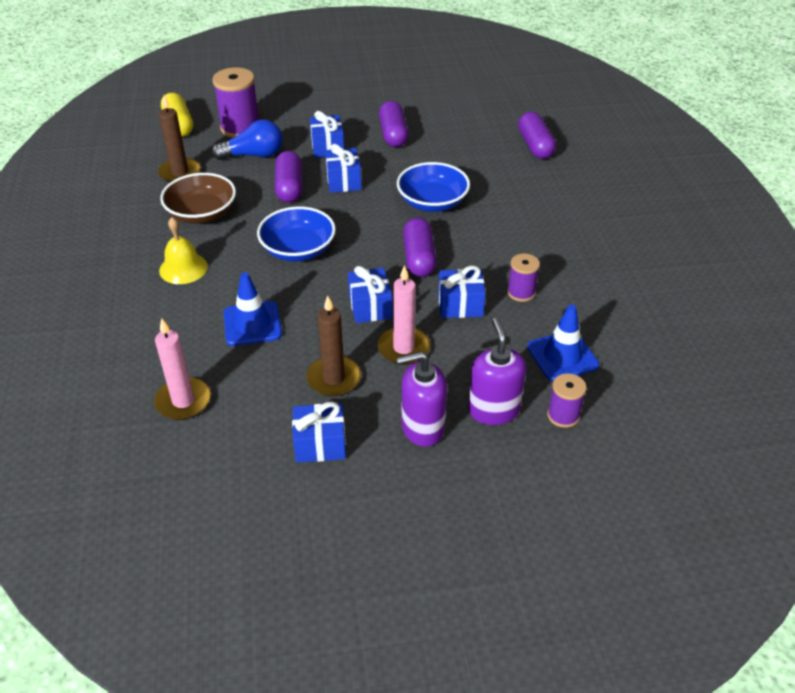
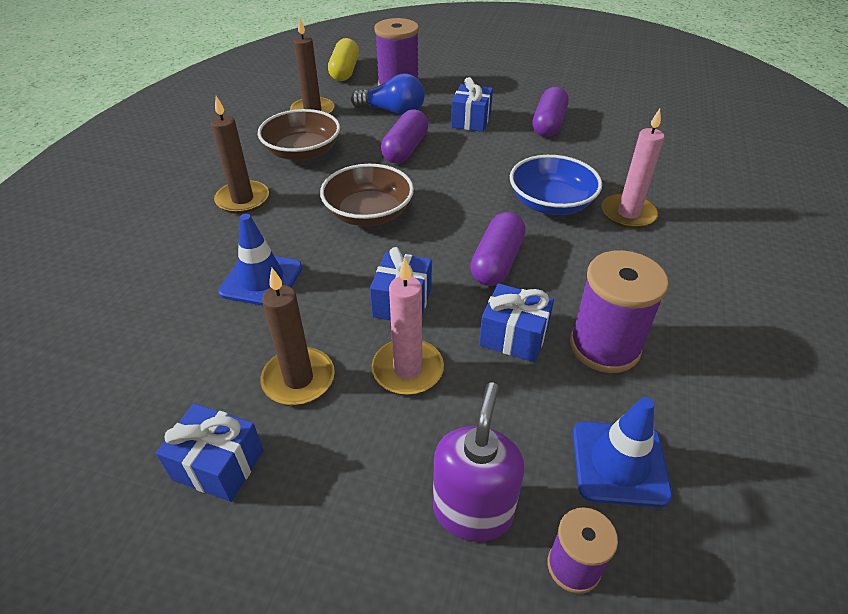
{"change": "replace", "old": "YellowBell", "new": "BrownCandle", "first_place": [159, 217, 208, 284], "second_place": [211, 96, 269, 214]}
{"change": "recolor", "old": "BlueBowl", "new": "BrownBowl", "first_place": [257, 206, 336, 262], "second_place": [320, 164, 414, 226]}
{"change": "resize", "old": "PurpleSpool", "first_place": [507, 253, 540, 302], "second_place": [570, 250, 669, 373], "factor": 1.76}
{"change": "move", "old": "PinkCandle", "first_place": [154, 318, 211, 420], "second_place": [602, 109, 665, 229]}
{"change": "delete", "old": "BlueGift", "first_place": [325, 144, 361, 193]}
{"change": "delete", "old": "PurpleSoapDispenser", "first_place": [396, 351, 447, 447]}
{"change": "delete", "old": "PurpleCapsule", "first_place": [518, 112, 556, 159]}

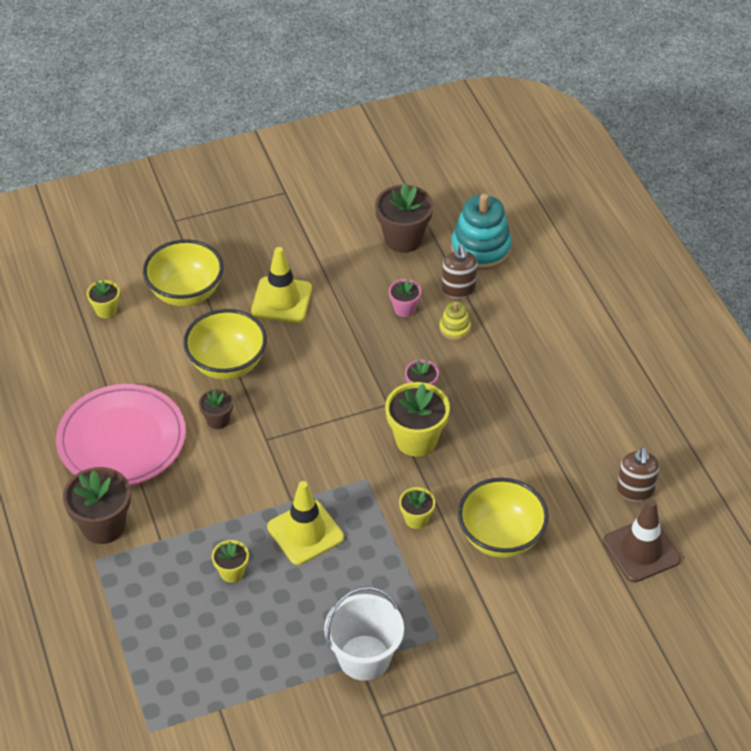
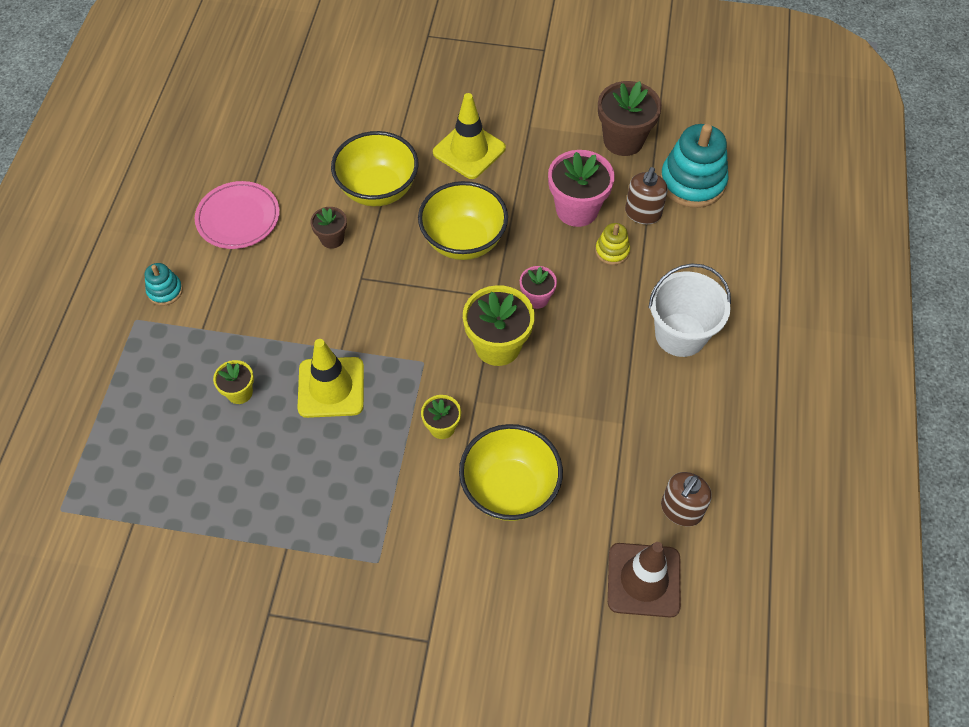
{"change": "replace", "old": "BrownFlowerPot", "new": "TurquoiseStackingToy", "first_place": [63, 467, 131, 544], "second_place": [145, 263, 183, 305]}
{"change": "resize", "old": "PinkPlate", "first_place": [56, 384, 186, 486], "second_place": [195, 181, 280, 249], "factor": 0.64}
{"change": "move", "old": "YellowBowl", "first_place": [143, 239, 223, 306], "second_place": [418, 181, 508, 260]}
{"change": "resize", "old": "PinkFlowerPot", "first_place": [389, 279, 421, 317], "second_place": [548, 150, 615, 227], "factor": 1.83}
{"change": "move", "old": "WhiteBucket", "first_place": [324, 587, 404, 681], "second_place": [648, 263, 731, 357]}
{"change": "delete", "old": "YellowFlowerPot", "first_place": [87, 280, 120, 318]}

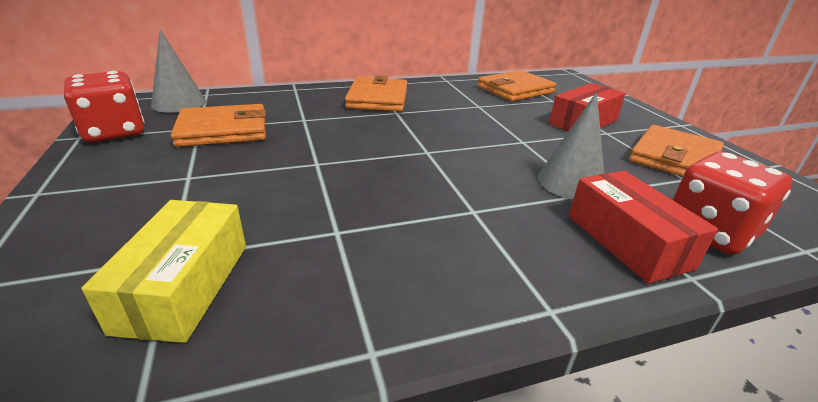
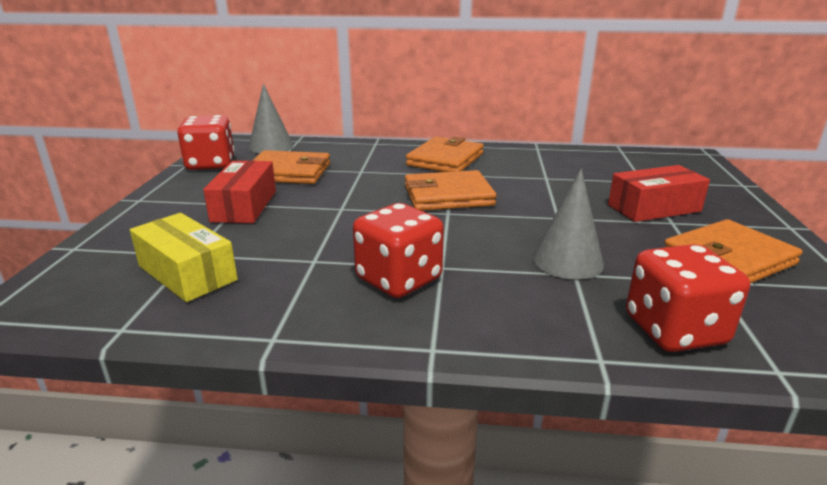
{"change": "rotate", "old": "YellowBox", "first_place": [82, 200, 246, 343], "second_place": [130, 213, 238, 302], "degrees": -75}
{"change": "move", "old": "RedBox", "first_place": [569, 171, 718, 284], "second_place": [203, 160, 276, 223]}
{"change": "insert", "new": "RedDice", "second_place": [353, 203, 444, 298]}
{"change": "move", "old": "OrangeWallet", "first_place": [478, 70, 557, 102], "second_place": [405, 170, 496, 211]}

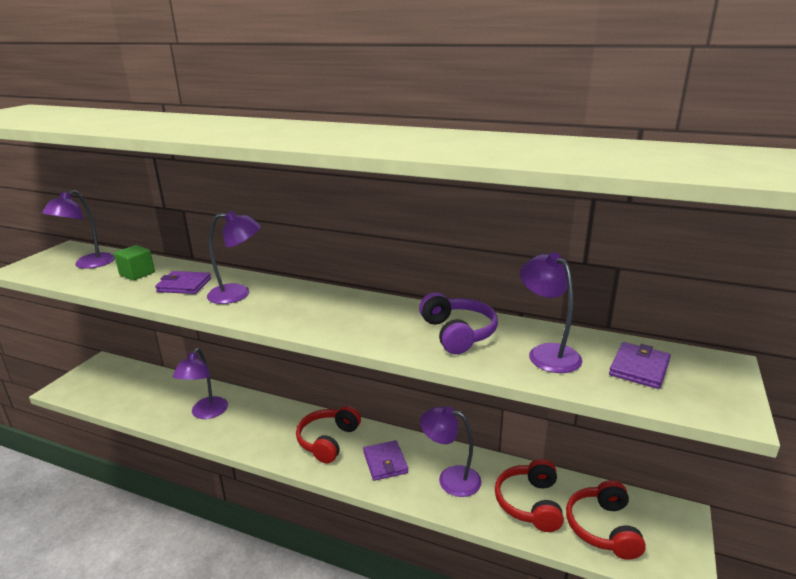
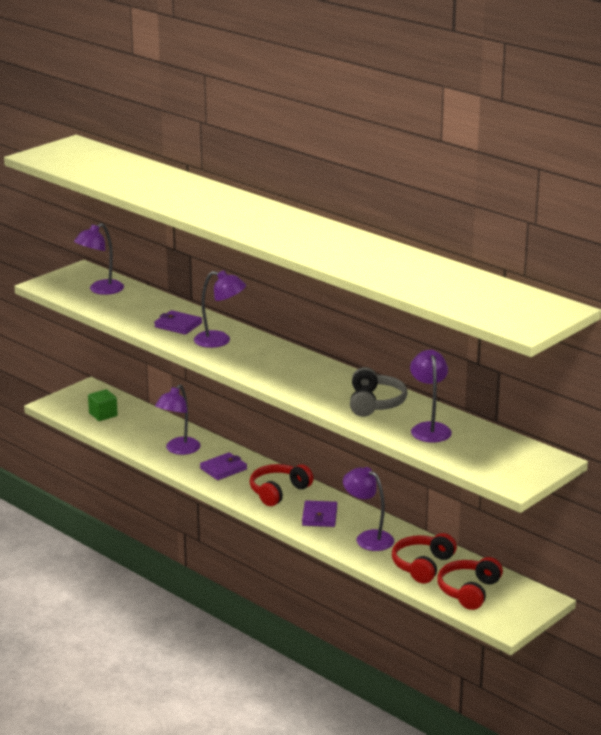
{"change": "move", "old": "GreenCube", "first_place": [114, 245, 155, 281], "second_place": [88, 389, 118, 421]}
{"change": "move", "old": "PurpleWallet", "first_place": [609, 342, 671, 389], "second_place": [200, 452, 247, 480]}
{"change": "recolor", "old": "PurpleHeadphones", "new": "GreyHeadphones", "first_place": [419, 293, 498, 354], "second_place": [350, 367, 408, 417]}

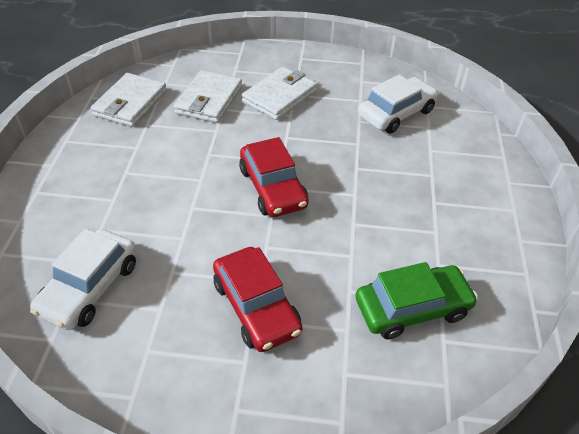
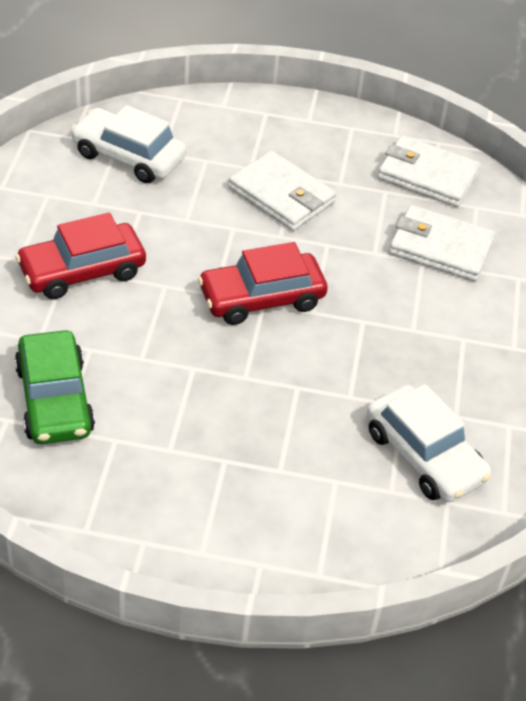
{"change": "move", "old": "WhiteWallet", "first_place": [242, 67, 317, 120], "second_place": [228, 151, 336, 231]}

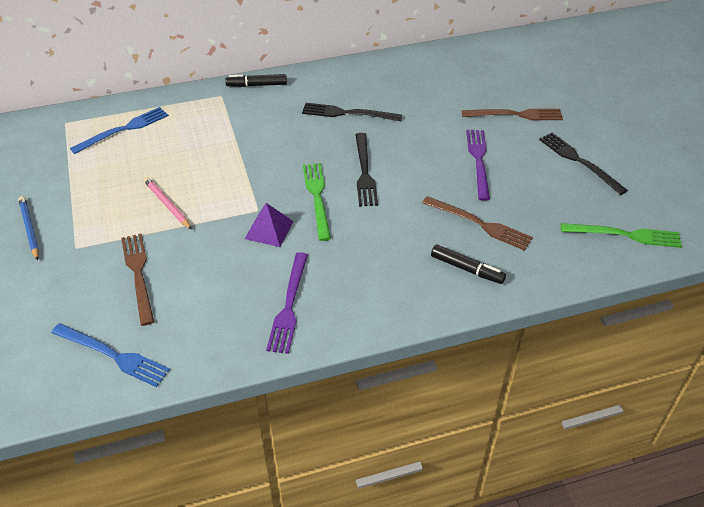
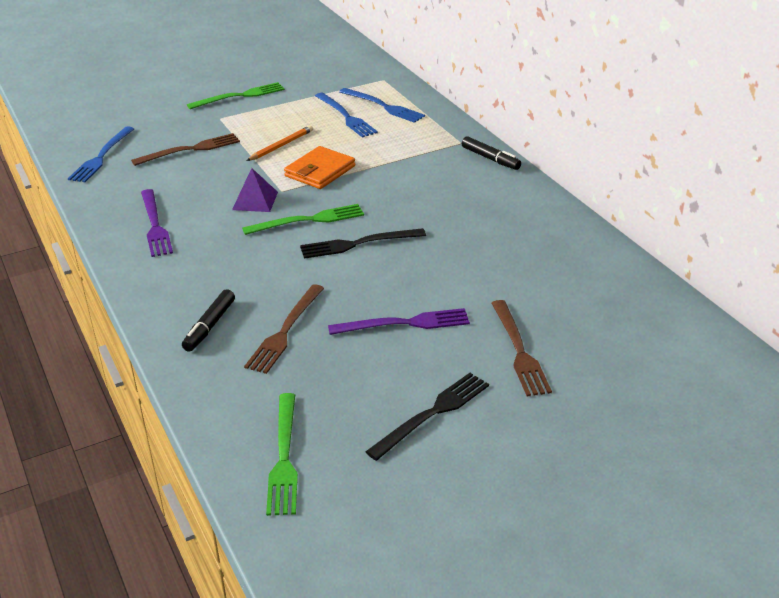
{"change": "rotate", "old": "PurpleFork", "first_place": [266, 252, 308, 354], "second_place": [141, 189, 173, 257], "degrees": -105}
{"change": "replace", "old": "BluePencil", "new": "GreenFork", "first_place": [19, 196, 39, 261], "second_place": [187, 82, 285, 109]}
{"change": "recolor", "old": "PinkPencil", "new": "OrangePencil", "first_place": [143, 177, 192, 230], "second_place": [246, 125, 313, 161]}
{"change": "insert", "new": "OrangeWallet", "second_place": [284, 146, 355, 189]}
{"change": "insert", "new": "BlueFork", "second_place": [315, 93, 378, 138]}
{"change": "rotate", "old": "BlackMarker", "first_place": [225, 74, 287, 87], "second_place": [462, 136, 521, 170], "degrees": 150}
{"change": "delete", "old": "BlackFork", "first_place": [302, 103, 402, 121]}

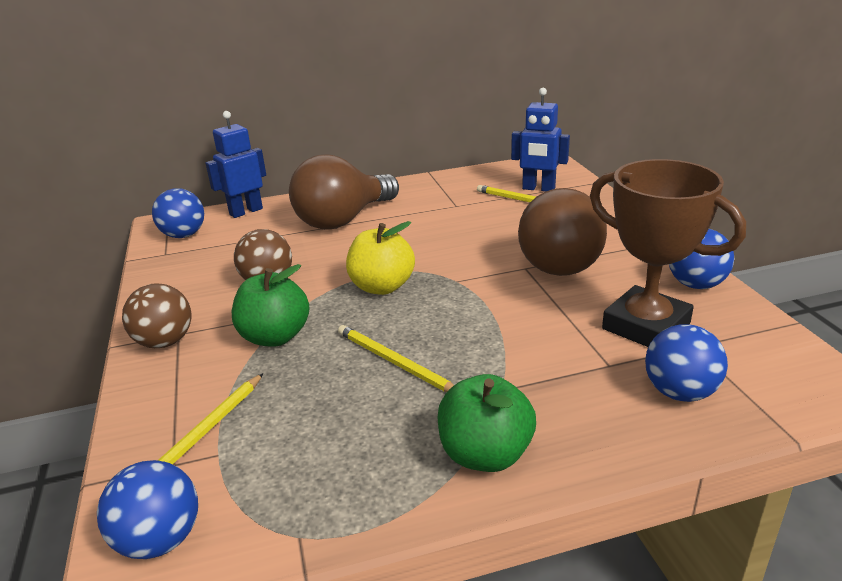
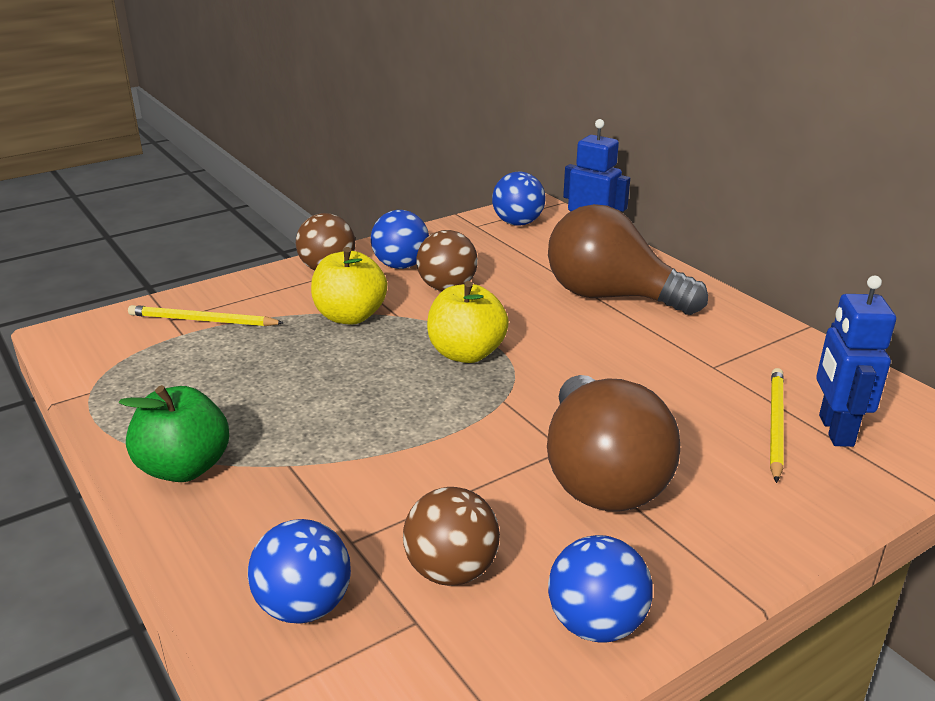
{"change": "recolor", "old": "GreenApple", "new": "YellowApple", "first_place": [232, 264, 310, 347], "second_place": [311, 247, 387, 325]}
{"change": "move", "old": "BlueBall", "first_place": [97, 460, 198, 559], "second_place": [371, 210, 429, 269]}
{"change": "replace", "old": "BrownTrophy", "new": "BrownBall", "first_place": [590, 159, 746, 347], "second_place": [403, 487, 500, 586]}
{"change": "rotate", "old": "BrownLightBulb", "first_place": [518, 188, 607, 276], "second_place": [547, 375, 680, 512], "degrees": -90}
{"change": "delete", "old": "YellowPencil", "first_place": [338, 325, 454, 392]}

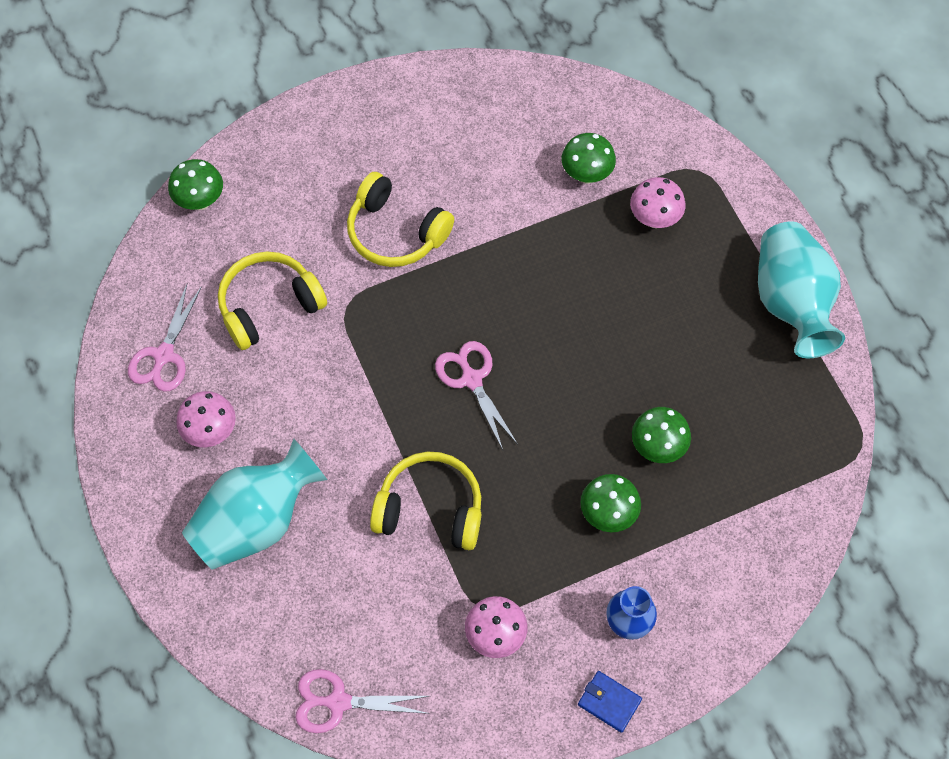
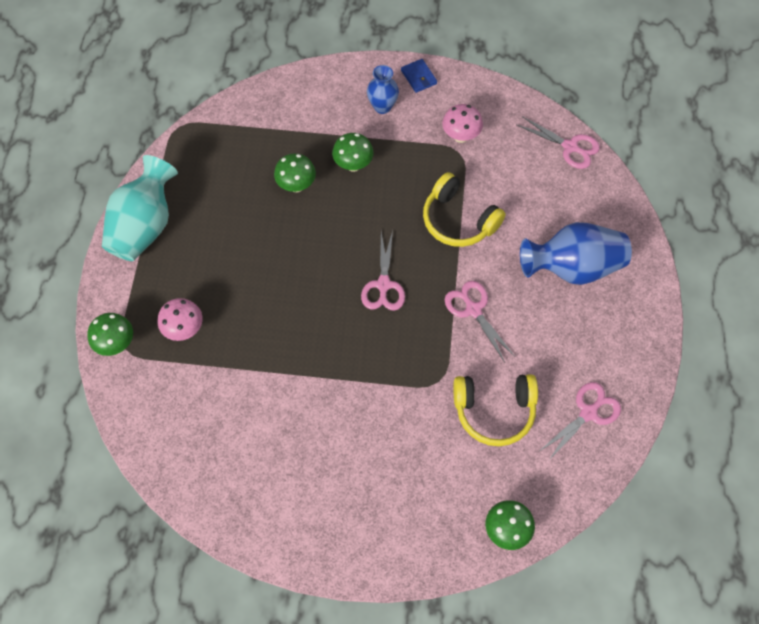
{"change": "move", "old": "GreenMushroom", "first_place": [561, 133, 616, 184], "second_place": [87, 313, 133, 356]}
{"change": "insert", "new": "PinkScissors", "second_place": [445, 281, 515, 362]}
{"change": "recolor", "old": "TurquoiseVase", "new": "BlueVase", "first_place": [182, 439, 327, 570], "second_place": [520, 222, 632, 285]}
{"change": "delete", "old": "PinkMushroom", "first_place": [176, 391, 236, 447]}
{"change": "delete", "old": "YellowHeadphones", "first_place": [347, 172, 454, 267]}

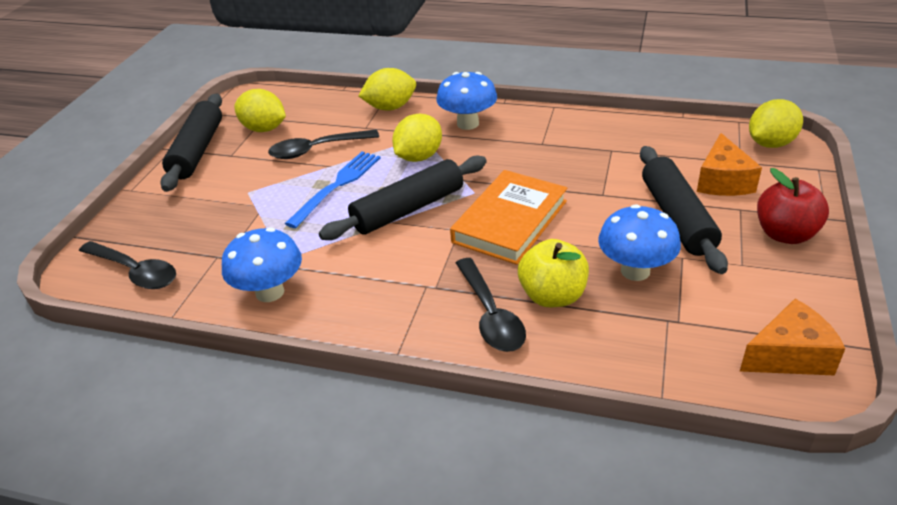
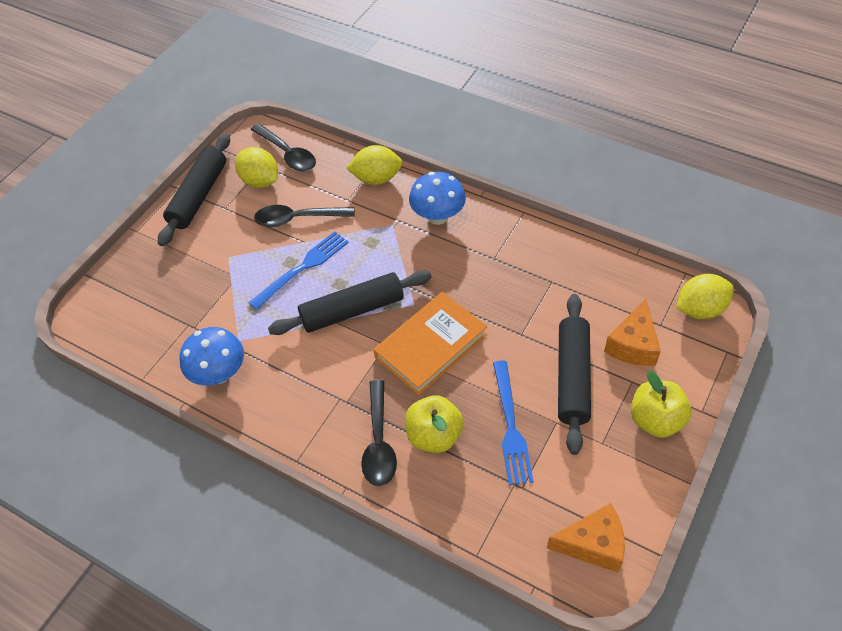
{"change": "move", "old": "BlackSpoon", "first_place": [79, 241, 176, 289], "second_place": [251, 123, 316, 172]}
{"change": "replace", "old": "BlueMushroom", "new": "BlueFork", "first_place": [598, 204, 681, 281], "second_place": [493, 361, 534, 485]}
{"change": "recolor", "old": "RedApple", "new": "YellowApple", "first_place": [757, 168, 829, 244], "second_place": [631, 371, 692, 438]}
{"change": "delete", "old": "YellowLemon", "first_place": [392, 114, 442, 162]}

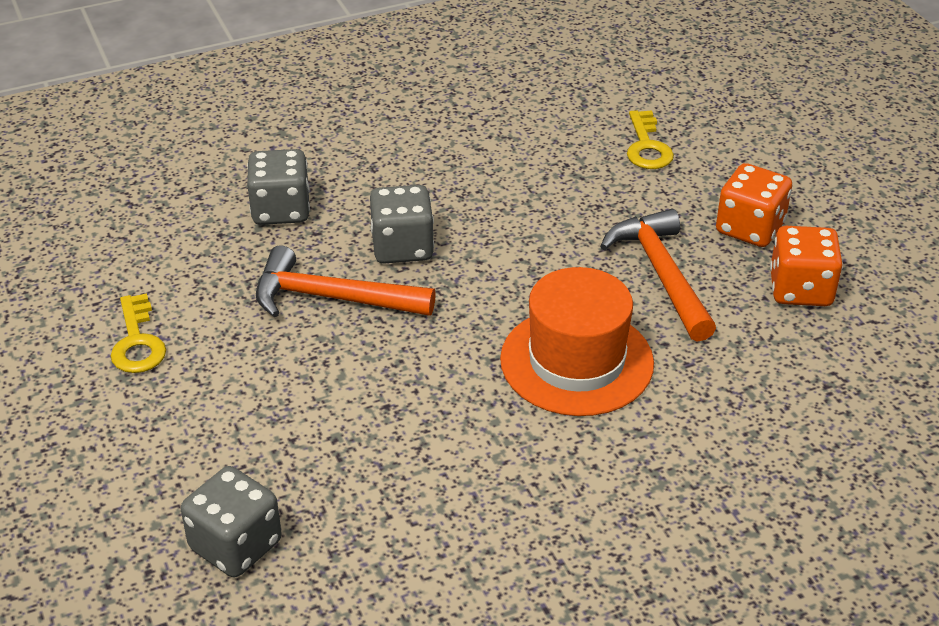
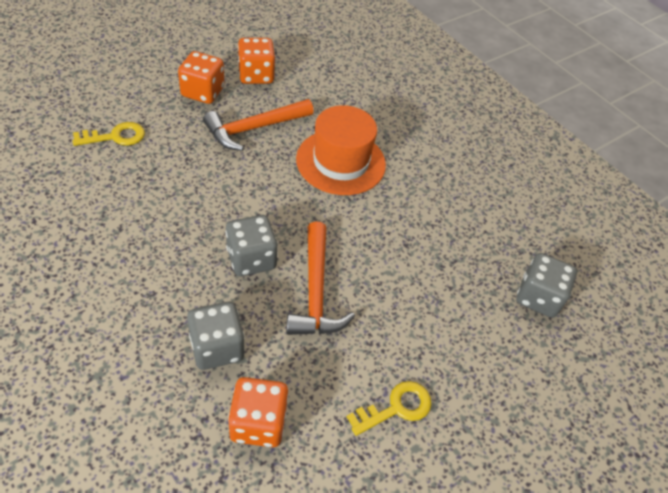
{"change": "insert", "new": "OrangeDice", "second_place": [228, 377, 289, 447]}

